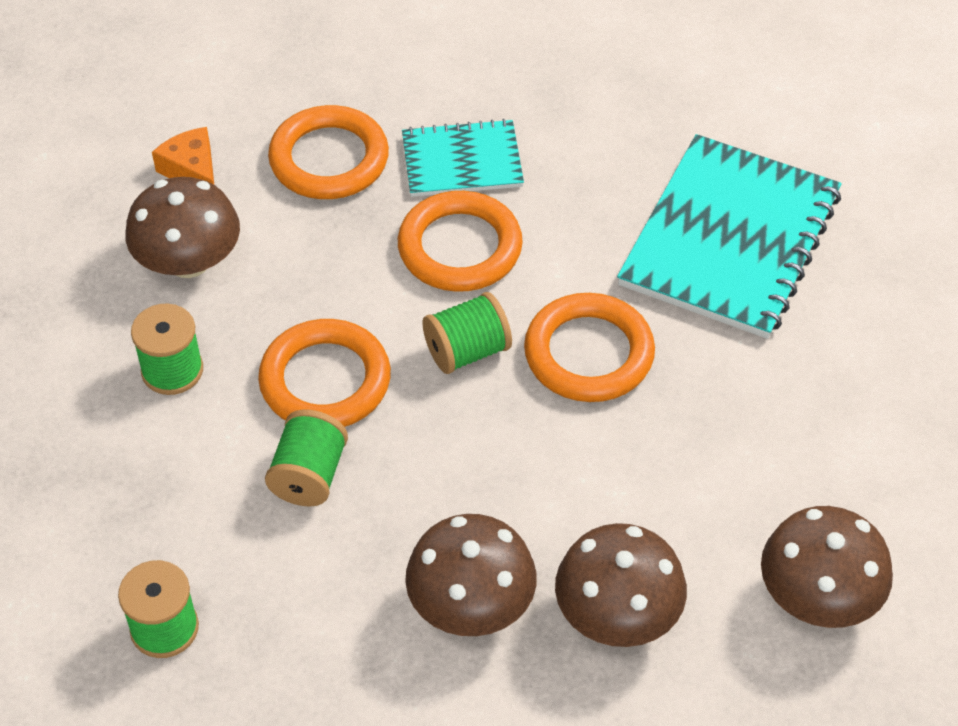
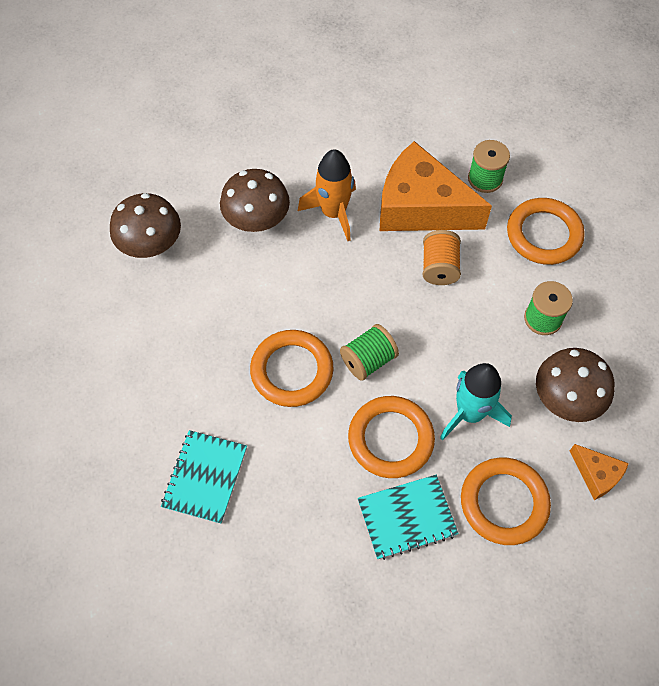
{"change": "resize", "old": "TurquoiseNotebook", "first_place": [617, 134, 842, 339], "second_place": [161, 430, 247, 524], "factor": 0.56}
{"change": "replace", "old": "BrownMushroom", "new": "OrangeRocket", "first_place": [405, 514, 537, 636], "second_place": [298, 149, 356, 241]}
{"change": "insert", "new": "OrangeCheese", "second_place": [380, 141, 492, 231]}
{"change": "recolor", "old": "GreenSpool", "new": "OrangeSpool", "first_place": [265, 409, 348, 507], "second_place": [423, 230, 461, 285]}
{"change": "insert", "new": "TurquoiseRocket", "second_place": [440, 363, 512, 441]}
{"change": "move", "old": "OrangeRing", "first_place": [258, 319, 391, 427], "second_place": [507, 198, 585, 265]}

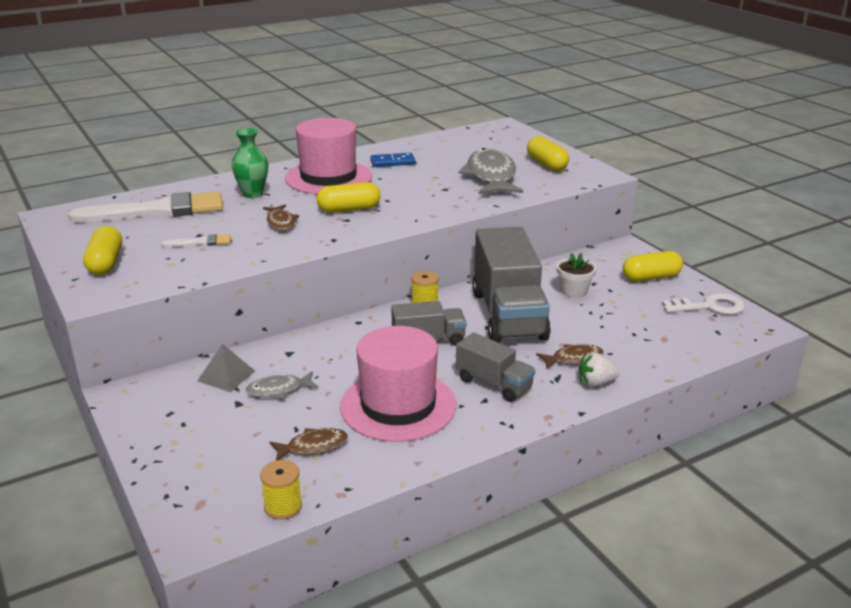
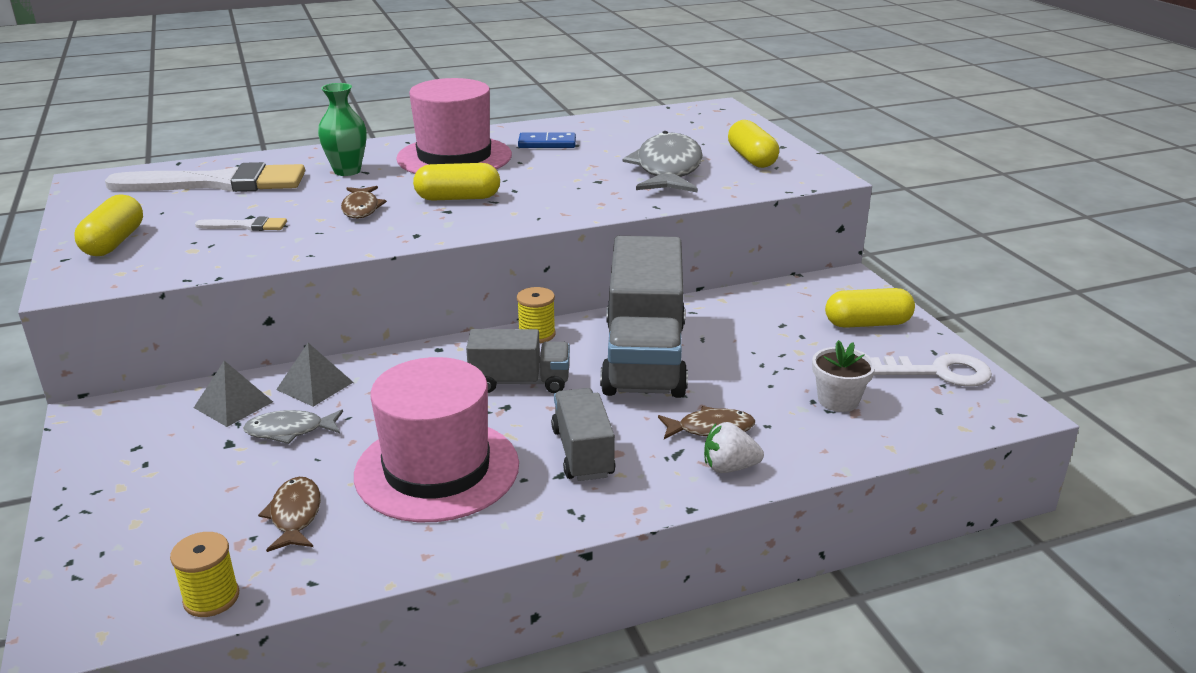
{"change": "rotate", "old": "BrownFish", "first_place": [270, 428, 348, 460], "second_place": [258, 477, 321, 552], "degrees": -90}
{"change": "insert", "new": "GreyPyramid", "second_place": [276, 343, 353, 407]}
{"change": "rotate", "old": "GreyTruck", "first_place": [456, 333, 535, 402], "second_place": [551, 388, 616, 481], "degrees": -150}
{"change": "move", "old": "WhiteFlowerPot", "first_place": [557, 253, 596, 298], "second_place": [812, 340, 876, 412]}

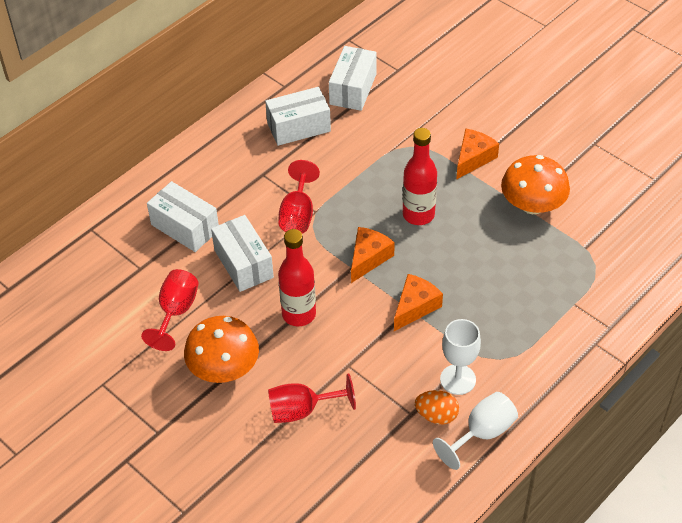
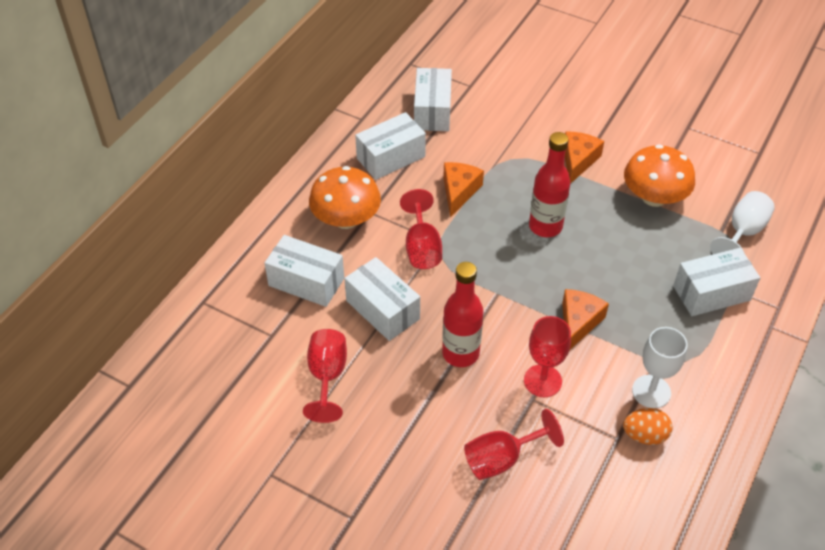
{"change": "move", "old": "OrangeMushroom", "first_place": [184, 316, 259, 383], "second_place": [309, 166, 381, 229]}
{"change": "move", "old": "OrangeCheese", "first_place": [351, 227, 395, 283], "second_place": [443, 162, 484, 217]}
{"change": "insert", "new": "RedGoblet", "second_place": [524, 316, 571, 397]}
{"change": "insert", "new": "WhiteBox", "second_place": [673, 248, 760, 316]}
{"change": "move", "old": "WhiteGoblet", "first_place": [433, 392, 518, 470], "second_place": [710, 191, 775, 254]}

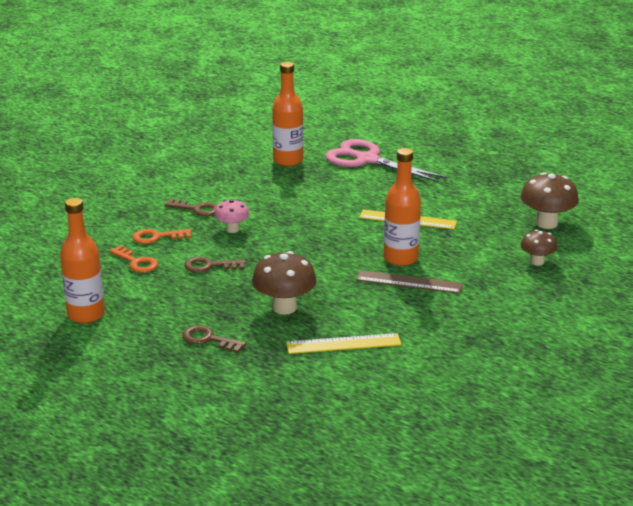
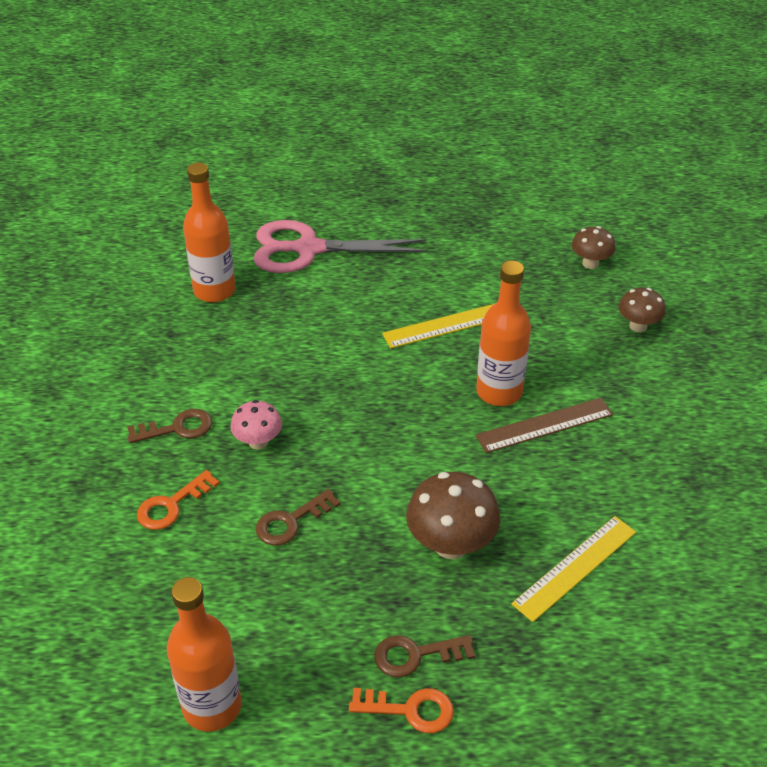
{"change": "move", "old": "OrangeKey", "first_place": [109, 245, 158, 273], "second_place": [349, 688, 454, 733]}
{"change": "resize", "old": "BrownMushroom", "first_place": [520, 172, 579, 229], "second_place": [572, 226, 616, 269], "factor": 0.6}

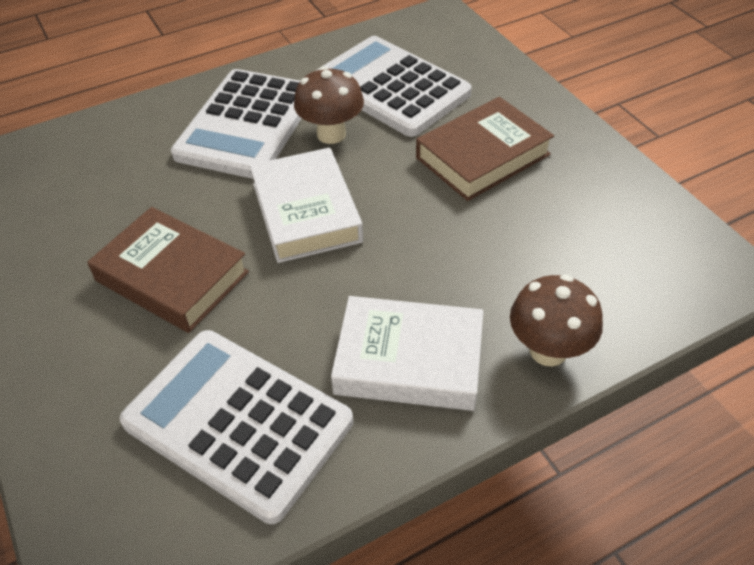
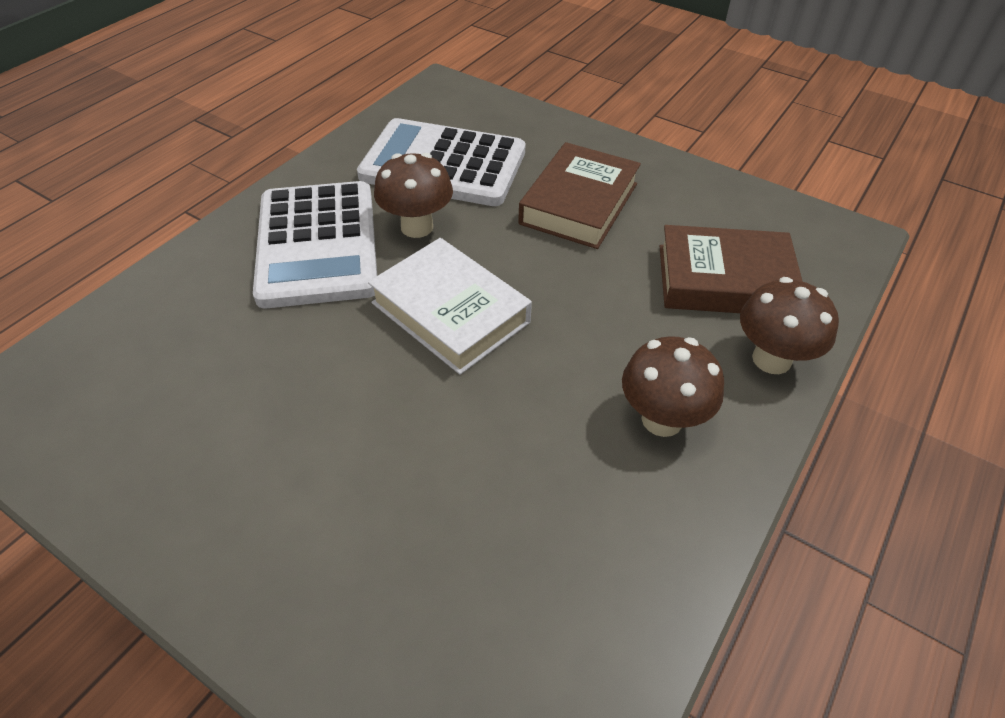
{"change": "replace", "old": "WhiteBook", "new": "BrownMushroom", "first_place": [331, 296, 483, 411], "second_place": [622, 336, 724, 437]}
{"change": "move", "old": "BrownBook", "first_place": [87, 207, 249, 333], "second_place": [660, 225, 803, 313]}
{"change": "delete", "old": "WhiteCalculator", "first_place": [120, 330, 353, 524]}

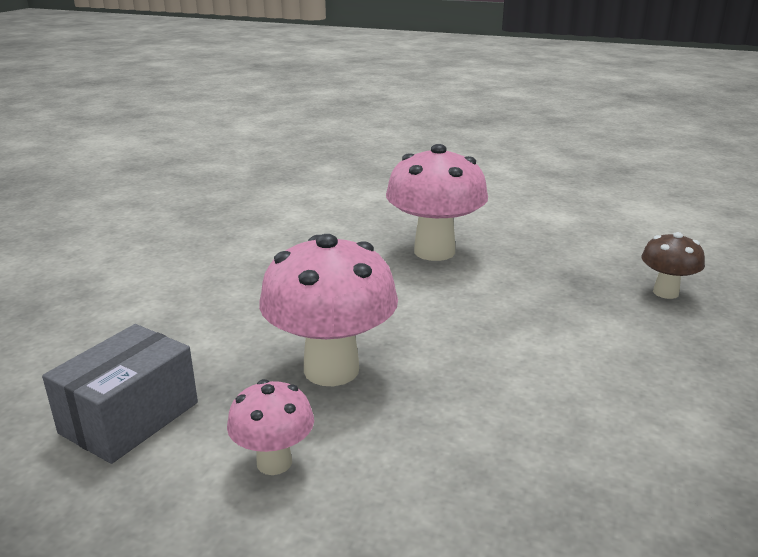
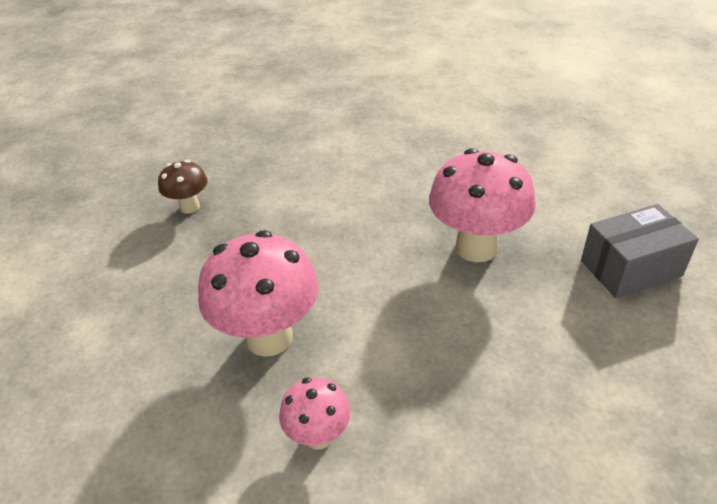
{"change": "move", "old": "PinkMushroom", "first_place": [227, 379, 314, 475], "second_place": [279, 377, 351, 450]}

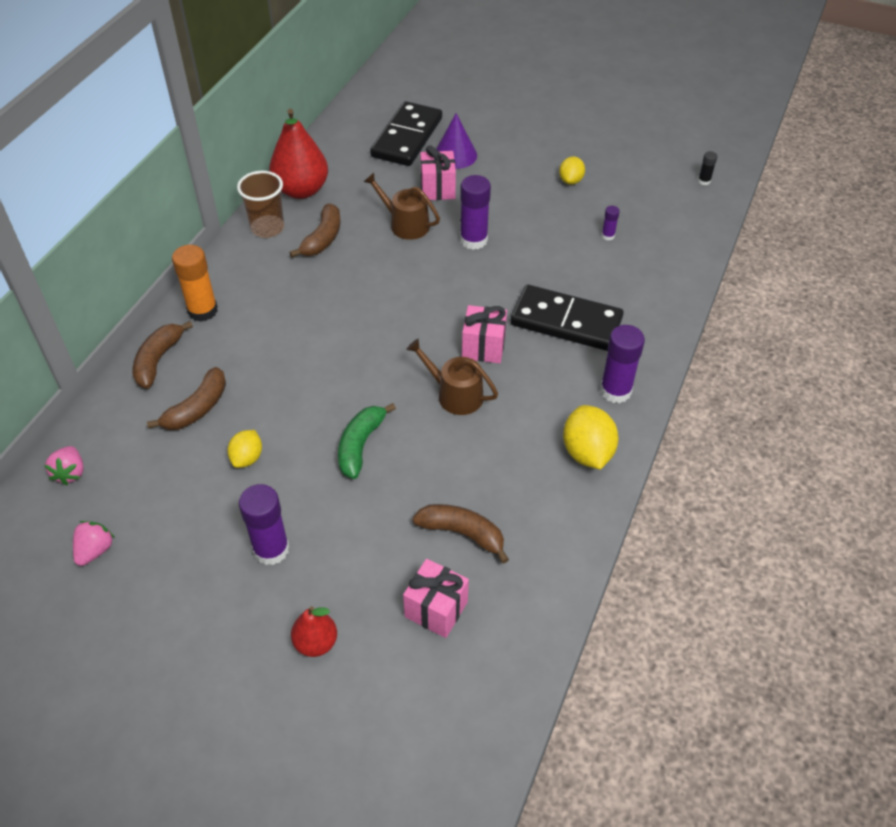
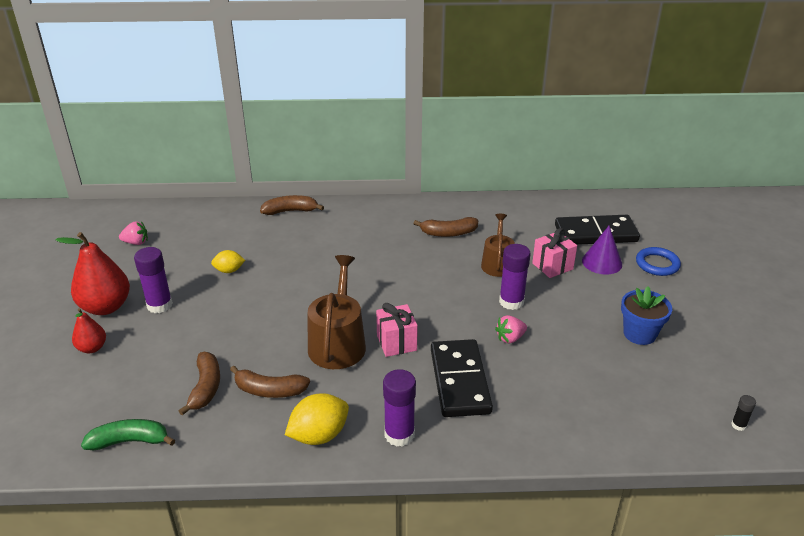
{"change": "move", "old": "RedPear", "first_place": [269, 109, 328, 199], "second_place": [56, 232, 130, 315]}
{"change": "move", "old": "GreenBanana", "first_place": [338, 403, 396, 479], "second_place": [81, 419, 175, 450]}
{"change": "move", "old": "BrownBanana", "first_place": [147, 367, 226, 430], "second_place": [230, 366, 310, 398]}
{"change": "resize", "old": "BrownWateringCan", "first_place": [406, 339, 498, 415], "second_place": [308, 255, 366, 369], "factor": 1.53}
{"change": "move", "old": "PinkStrawberry", "first_place": [44, 446, 84, 485], "second_place": [495, 315, 527, 343]}
{"change": "replace", "old": "YellowLemon", "new": "BlueFlowerPot", "first_place": [559, 156, 585, 185], "second_place": [621, 286, 672, 345]}
{"change": "insert", "new": "BlueRing", "second_place": [636, 247, 681, 276]}
{"change": "delete", "old": "OrangeGlueStick", "first_place": [172, 245, 218, 321]}
{"change": "delete", "old": "BrownCup", "first_place": [237, 171, 284, 238]}
{"change": "delete", "old": "PinkGift", "first_place": [403, 559, 469, 638]}
{"change": "delete", "old": "PurpleGlueStick", "first_place": [601, 206, 620, 240]}

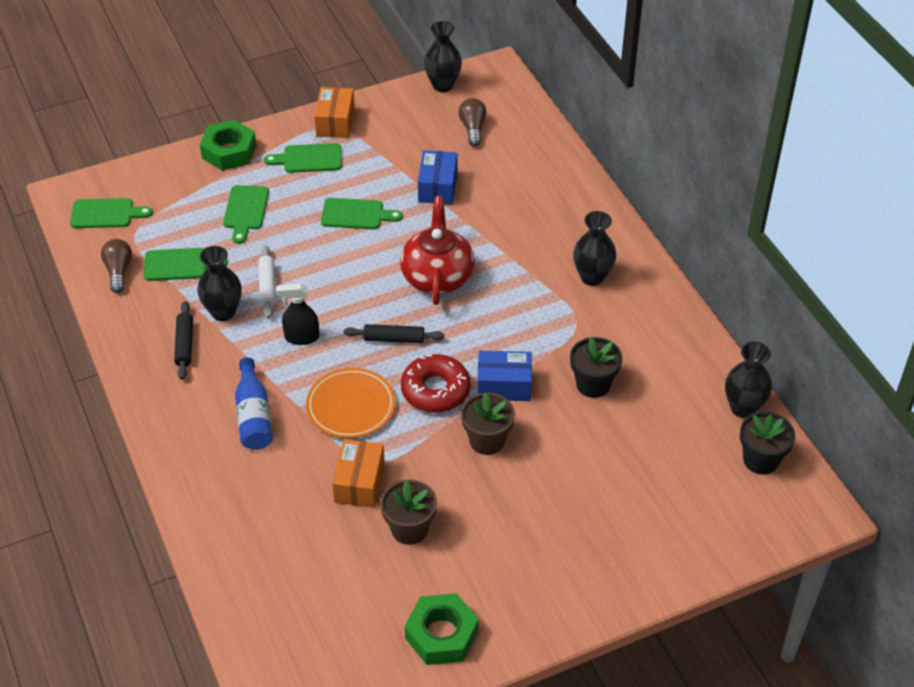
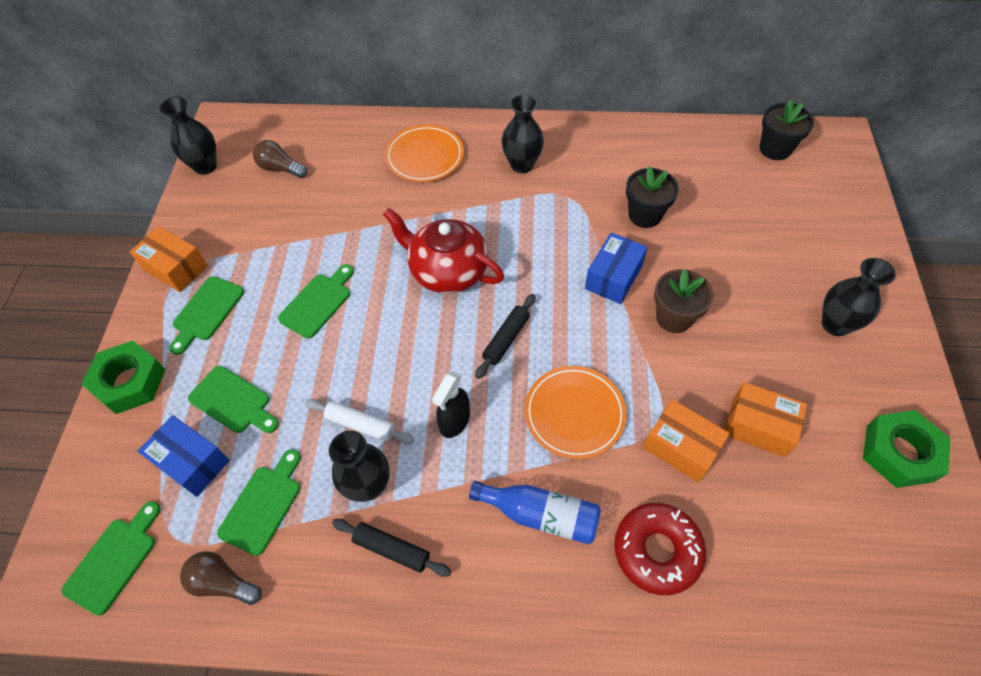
{"change": "move", "old": "BlueBox", "first_place": [418, 150, 457, 205], "second_place": [138, 415, 230, 497]}
{"change": "insert", "new": "OrangePlate", "second_place": [385, 125, 464, 182]}
{"change": "move", "old": "RedDonut", "first_place": [401, 354, 471, 413], "second_place": [614, 503, 706, 595]}
{"change": "replace", "old": "BrownFlowerPot", "new": "OrangeBox", "first_place": [380, 480, 437, 545], "second_place": [725, 382, 807, 457]}
{"change": "move", "old": "BlackVase", "first_place": [725, 341, 772, 418], "second_place": [822, 258, 896, 336]}

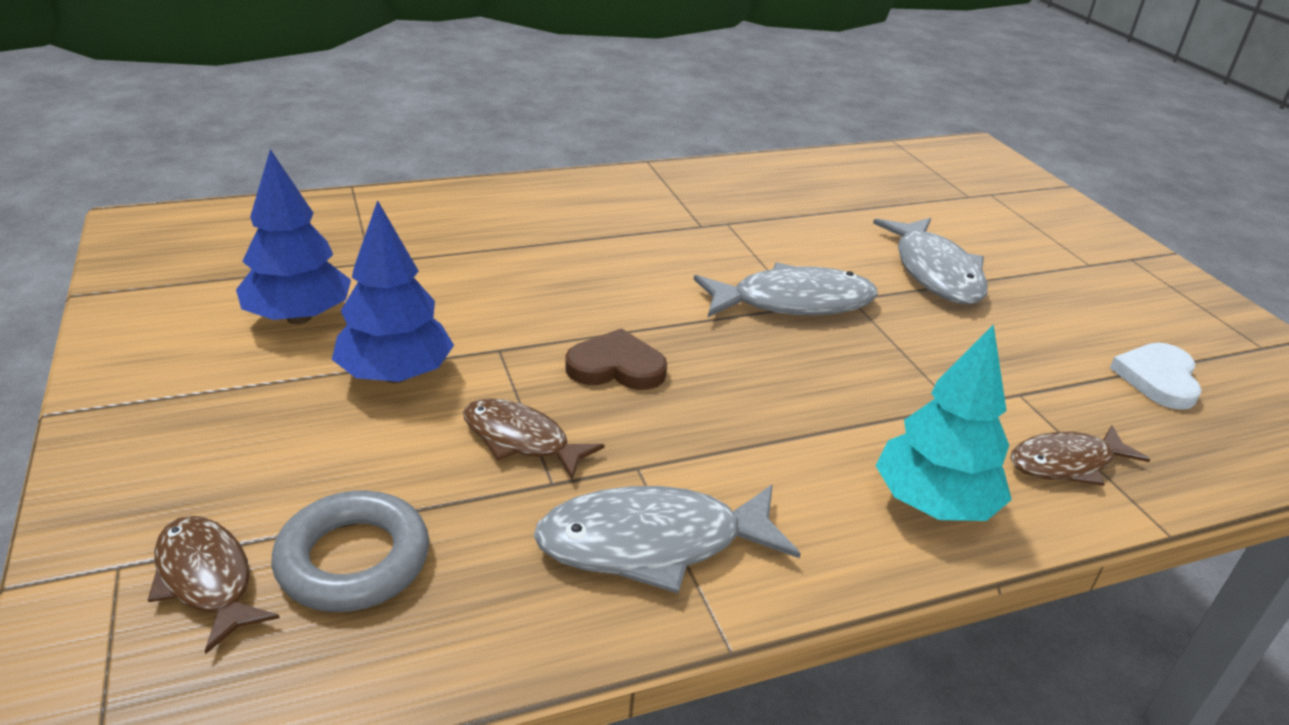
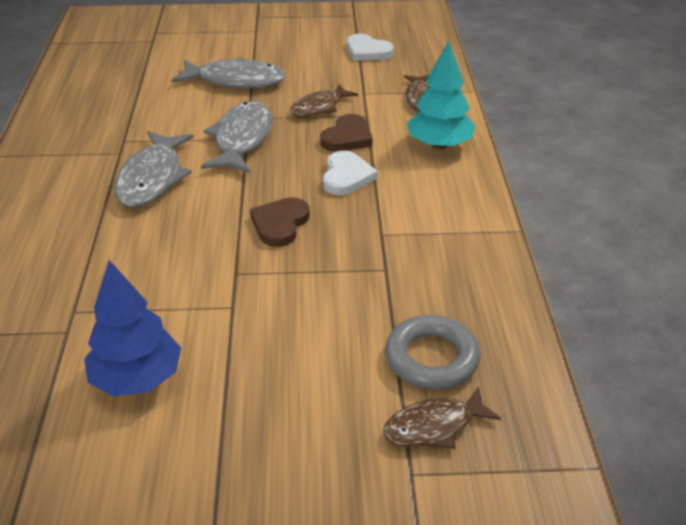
{"change": "move", "old": "GreyFish", "first_place": [534, 484, 801, 594], "second_place": [114, 131, 194, 207]}
{"change": "move", "old": "BrownFish", "first_place": [463, 398, 605, 480], "second_place": [290, 84, 358, 117]}
{"change": "insert", "new": "BrownHeart", "second_place": [320, 114, 373, 152]}
{"change": "insert", "new": "WhiteHeart", "second_place": [323, 151, 378, 195]}
{"change": "delete", "old": "BlueTree", "first_place": [332, 200, 454, 383]}

